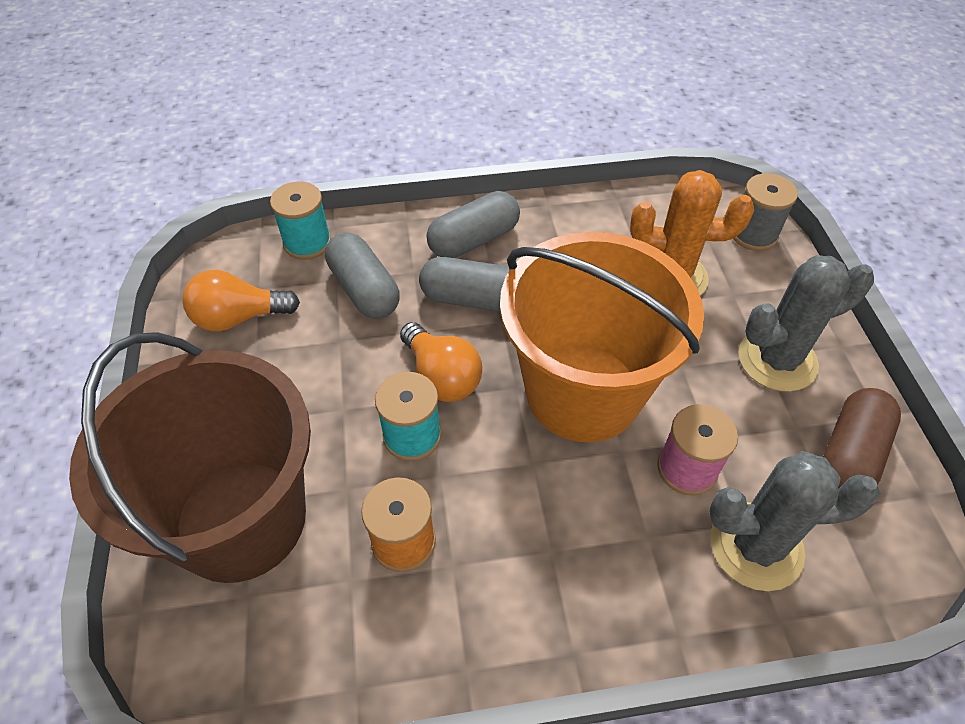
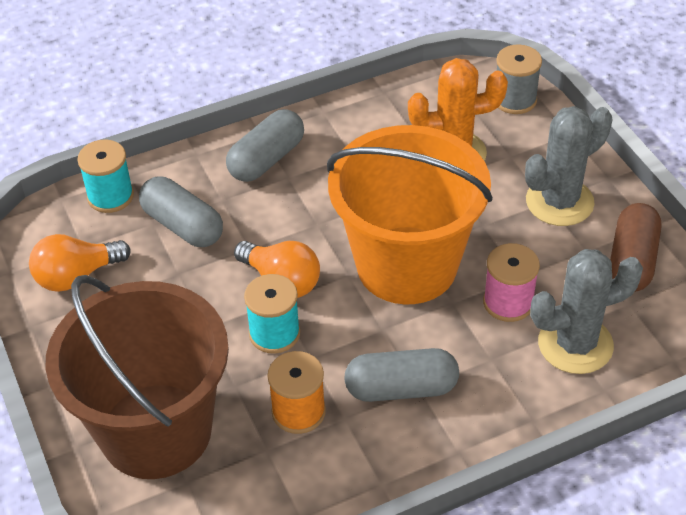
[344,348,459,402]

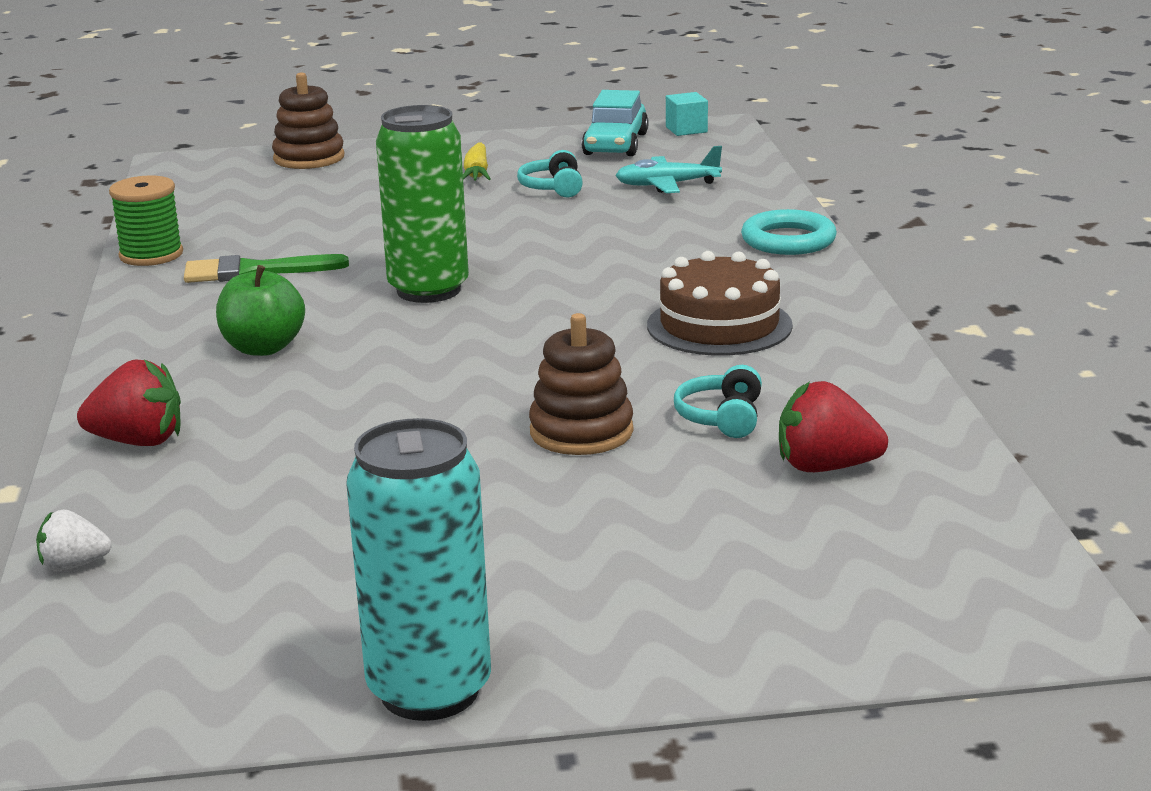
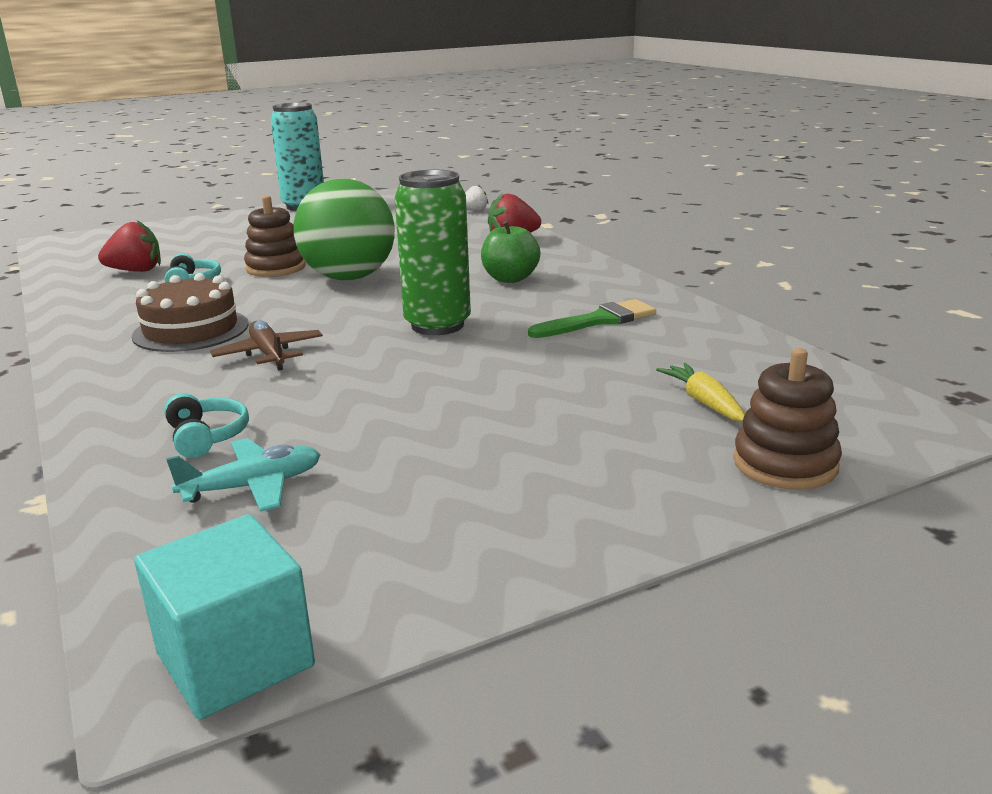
[109,176,183,266] (first image)
[656,363,745,422]
[164,393,249,458]
[582,90,649,156] (first image)
[134,514,315,720]
[741,209,837,255] (first image)
[210,320,323,371]
[294,179,395,280]

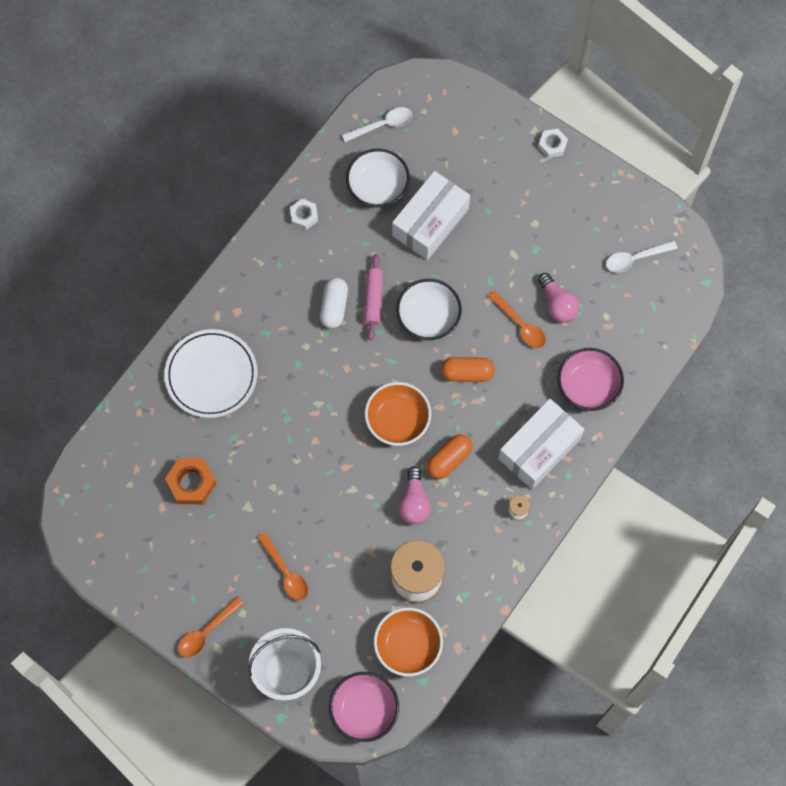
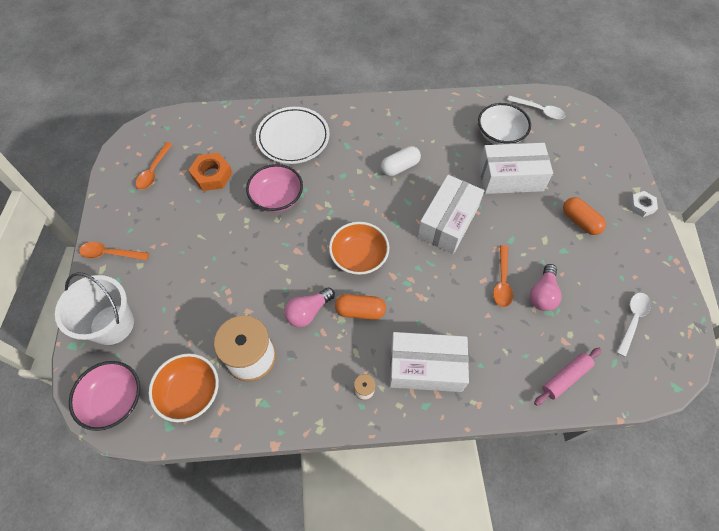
[136,142,173,190]
[290,199,318,230] (first image)
[534,348,601,406]
[417,175,484,254]
[563,197,606,235]
[246,164,303,212]
[617,293,651,357]

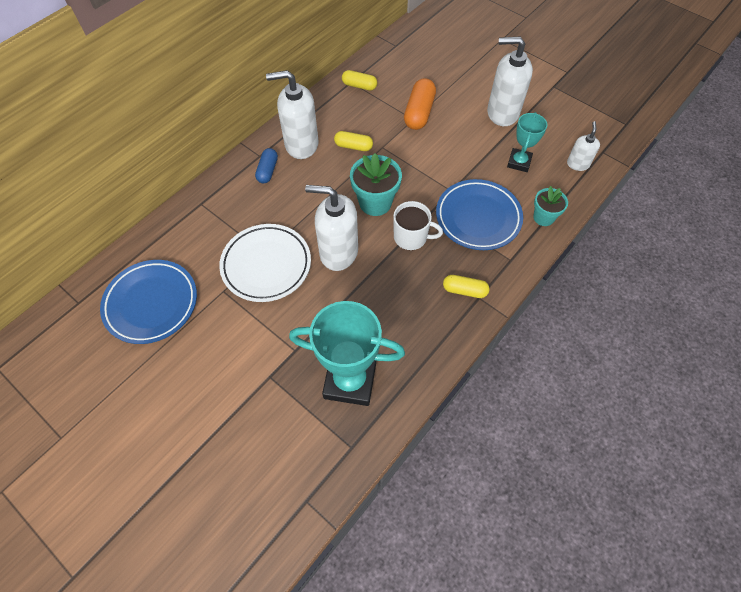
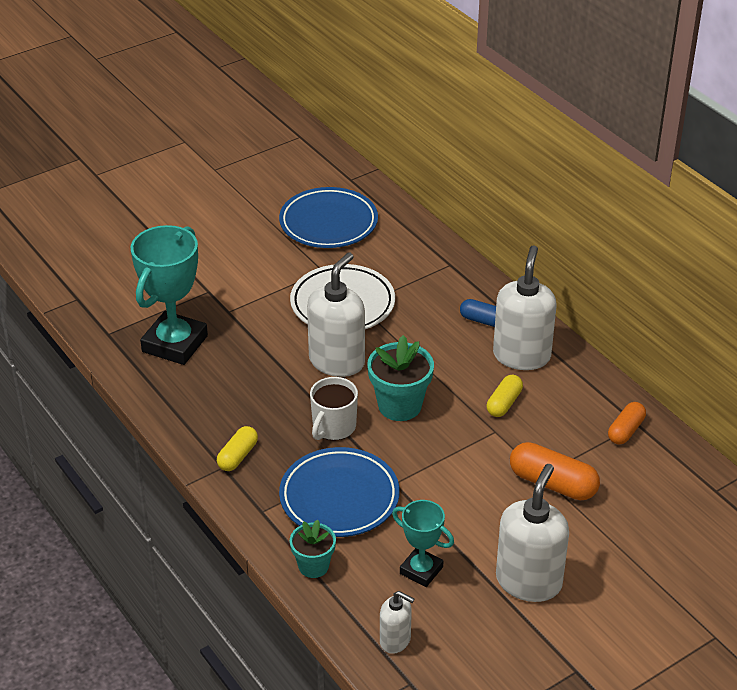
[608,402,646,444]

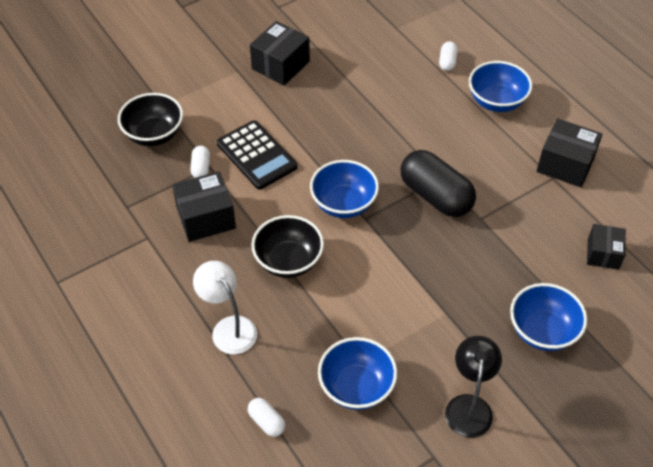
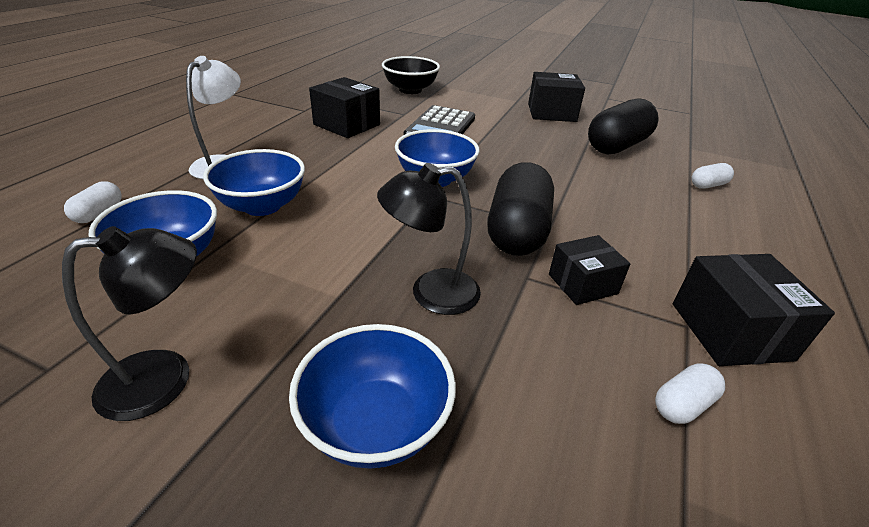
[655,364,725,424]
[251,215,324,278] (first image)
[203,149,305,216]
[549,235,631,305]
[377,163,481,315]
[588,99,659,154]

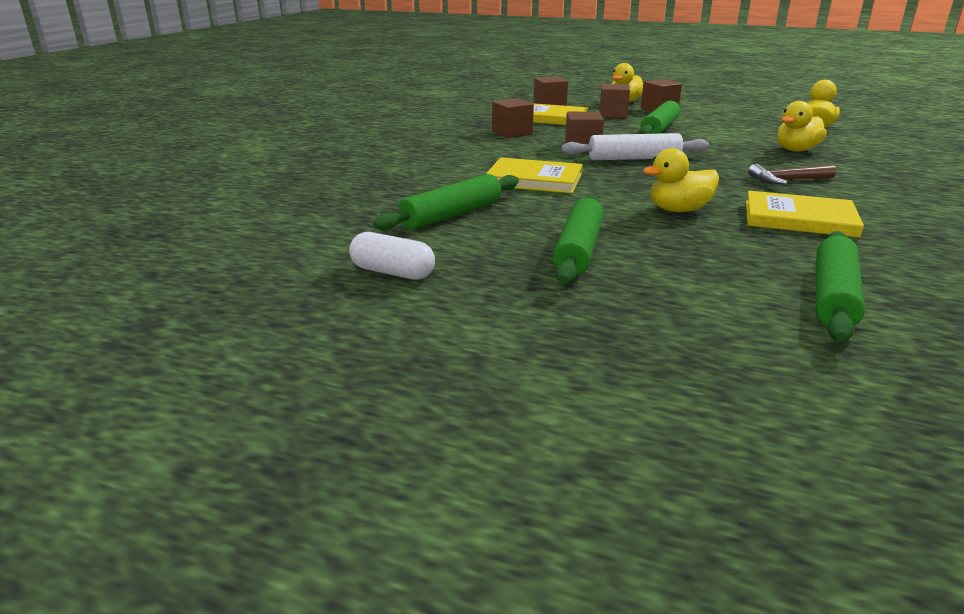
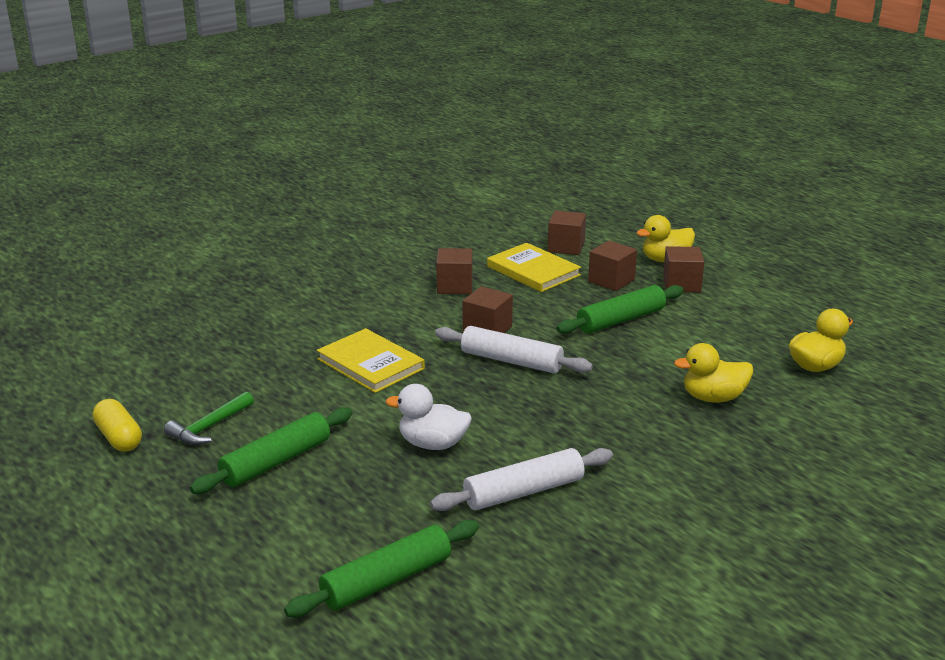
[93,399,142,452]
[373,174,519,230] (first image)
[386,384,472,450]
[430,448,613,511]
[748,164,836,185] (first image)
[164,391,254,445]

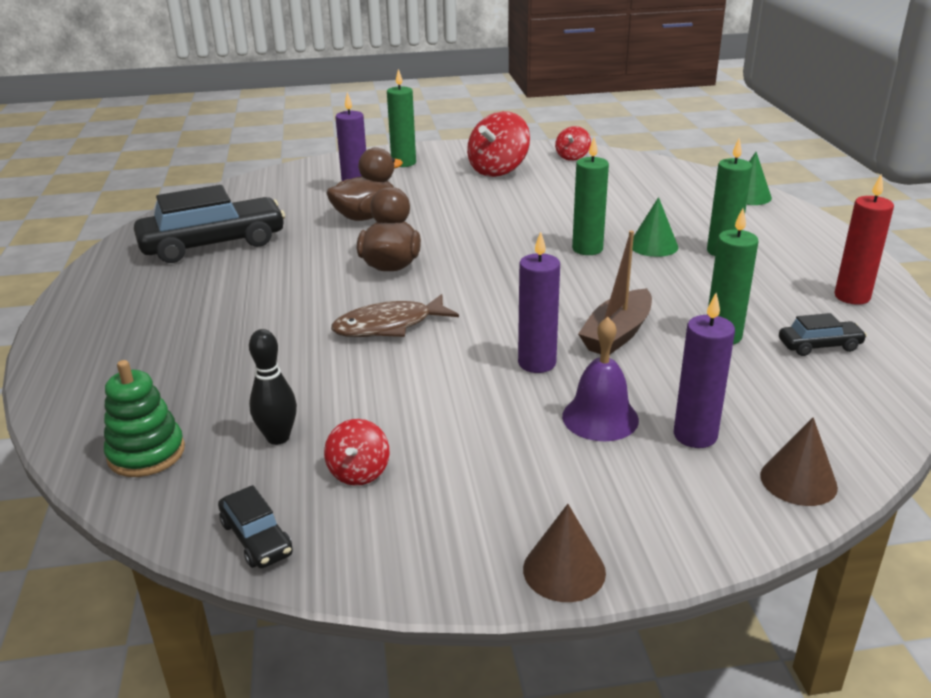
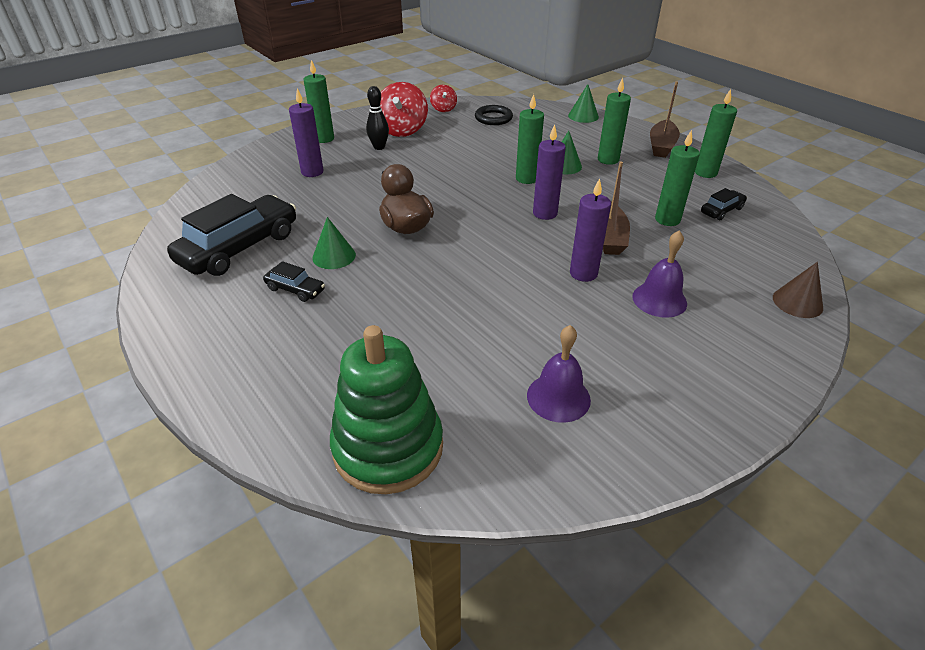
[330,325,443,494]
[263,261,325,302]
[366,86,389,150]
[527,325,591,423]
[326,148,403,221] (first image)
[331,294,459,337] (first image)
[523,504,606,602] (first image)
[533,124,566,220]
[695,89,737,178]
[312,217,356,269]
[475,105,513,125]
[650,81,680,158]

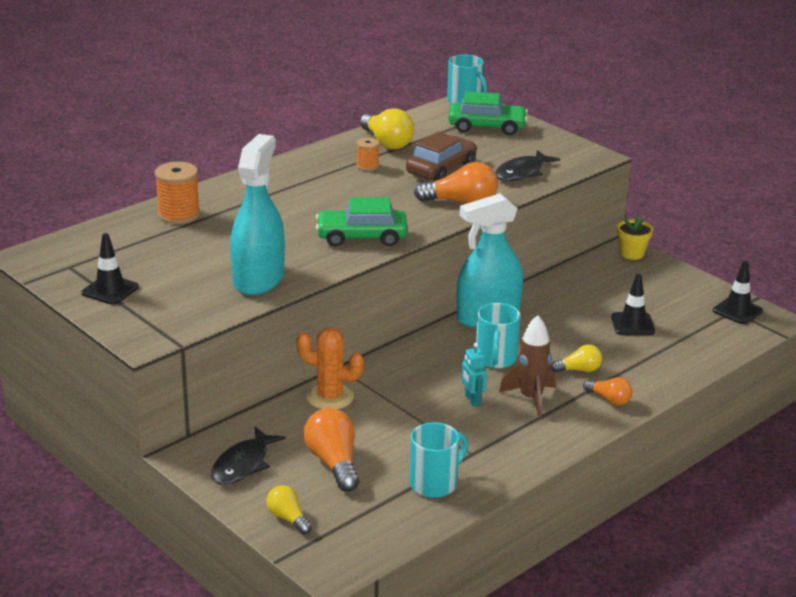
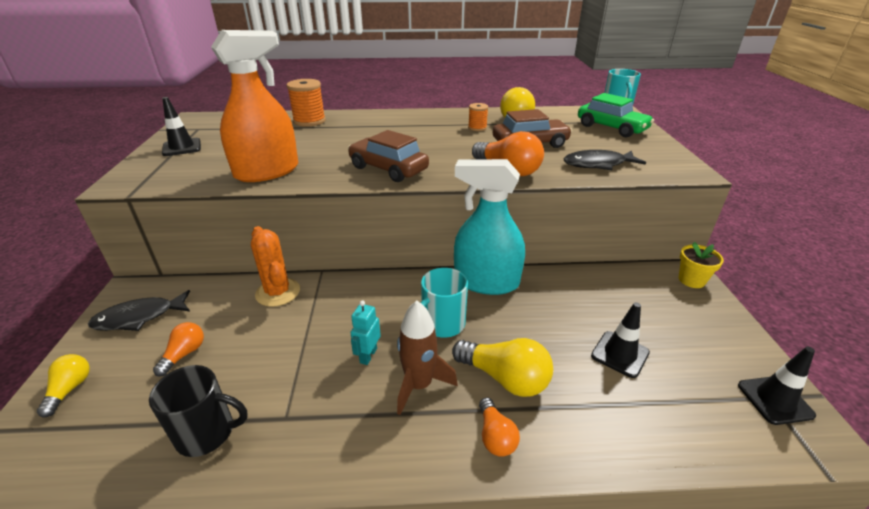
[211,30,298,182]
[153,322,204,376]
[348,130,429,182]
[149,365,248,457]
[452,338,553,397]

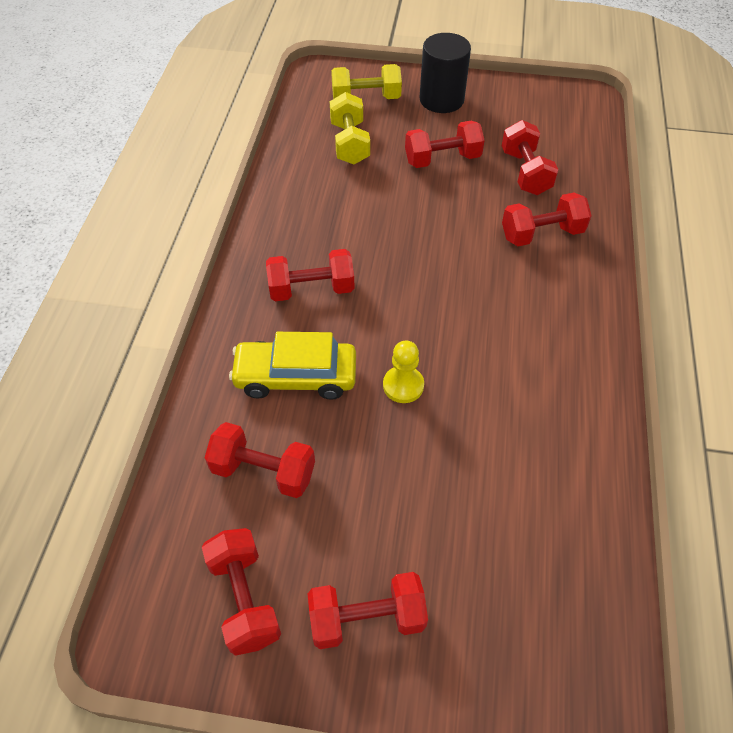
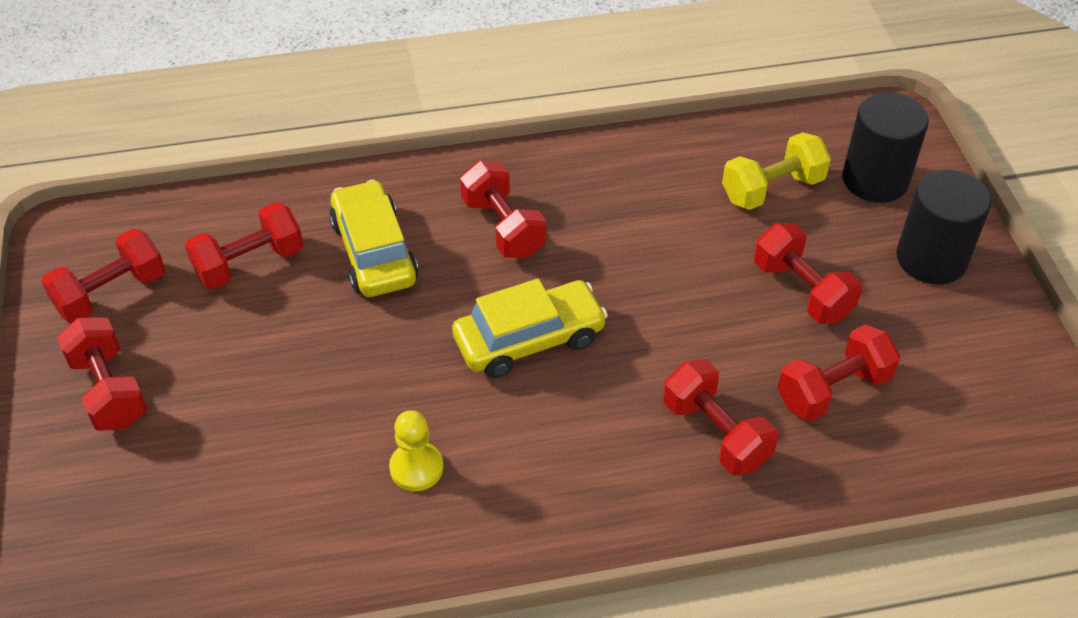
[185,202,303,289]
[842,92,929,203]
[389,410,444,491]
[452,279,608,378]

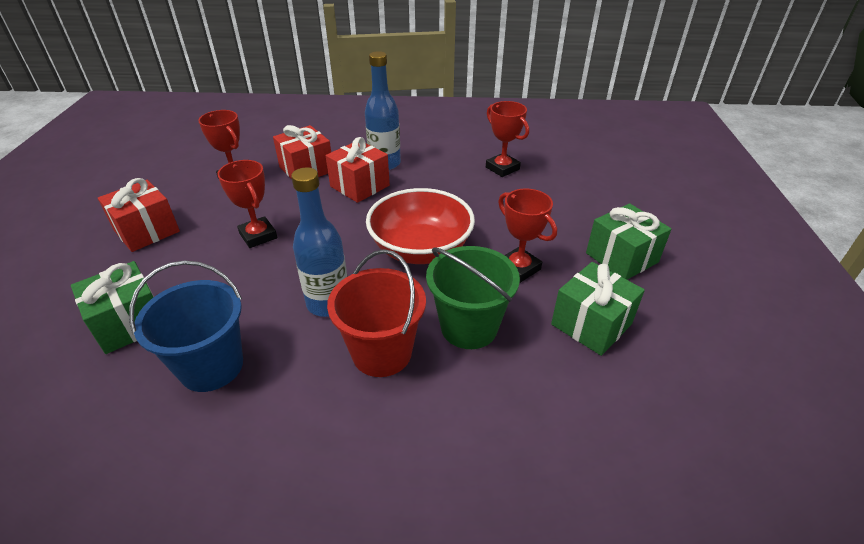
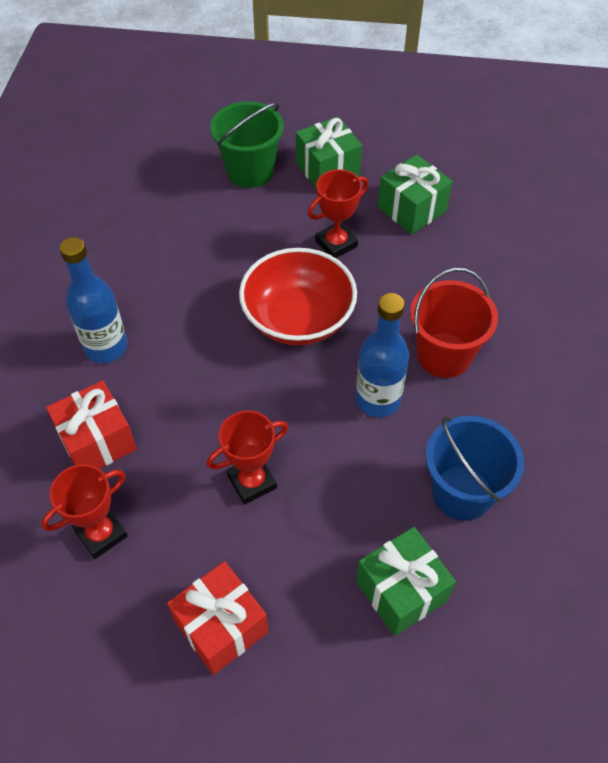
[326,137,390,203] (first image)
[210,101,284,188]
[486,101,529,177] (first image)

